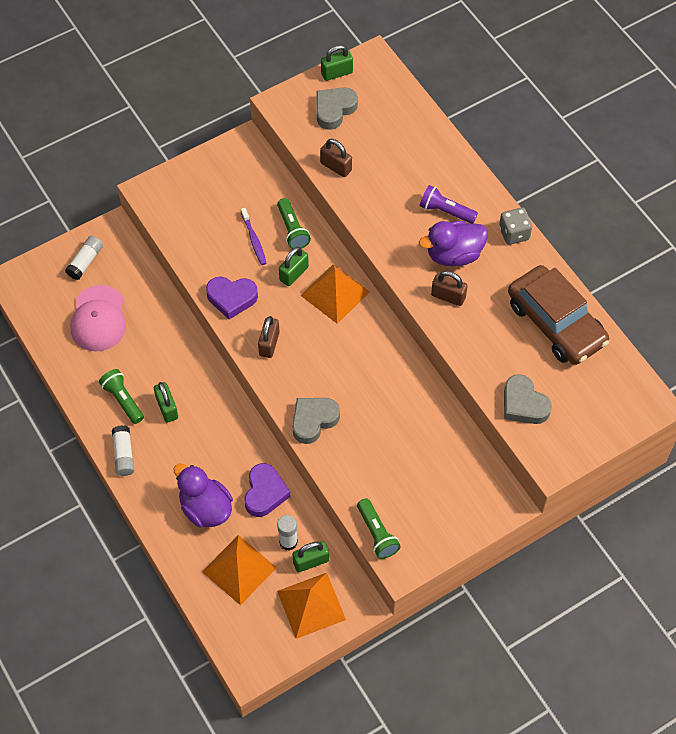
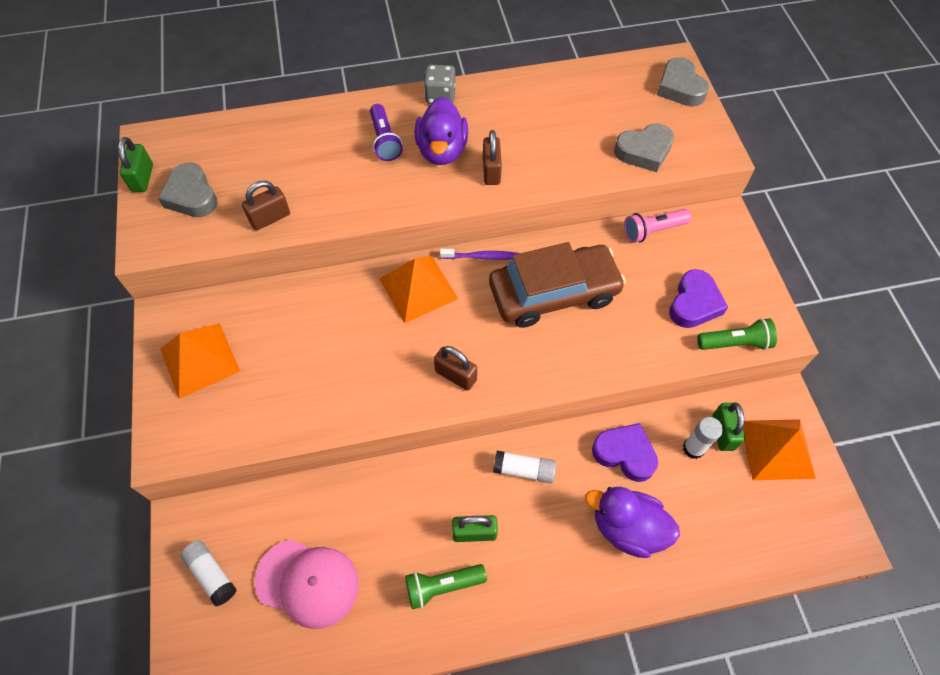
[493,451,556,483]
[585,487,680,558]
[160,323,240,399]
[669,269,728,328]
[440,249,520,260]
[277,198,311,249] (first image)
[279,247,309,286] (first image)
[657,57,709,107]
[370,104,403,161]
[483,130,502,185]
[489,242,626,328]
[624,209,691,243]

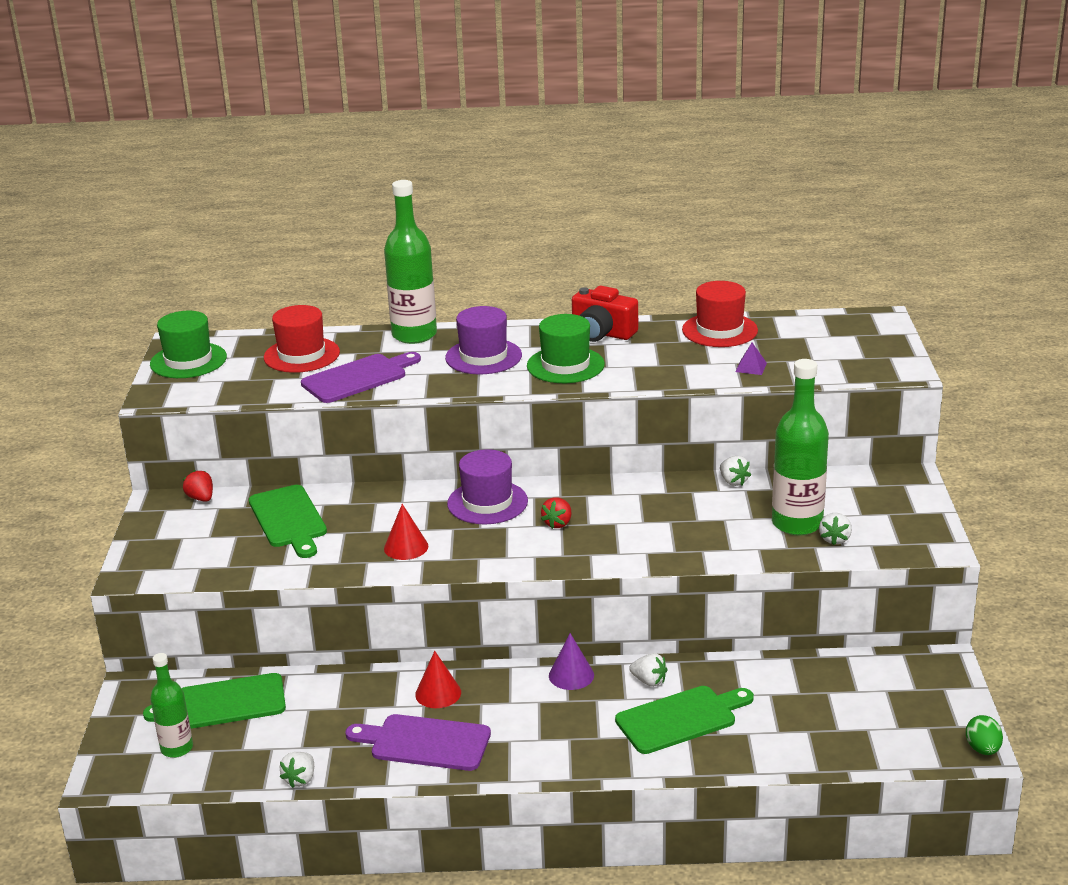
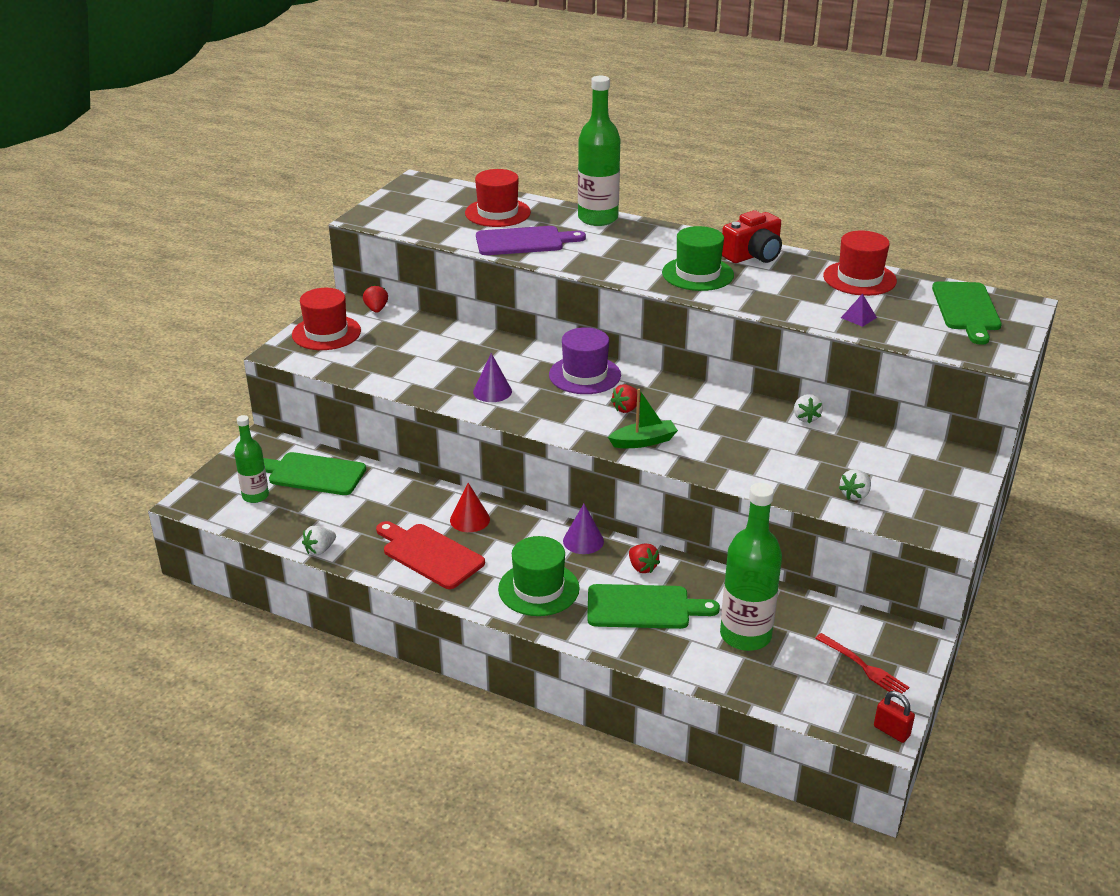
[498,536,580,616]
[932,281,1002,345]
[376,521,485,589]
[473,353,512,402]
[445,306,522,374] (first image)
[722,210,782,263]
[629,543,660,573]
[720,483,782,651]
[874,691,915,743]
[292,288,361,350]
[608,389,678,448]
[815,633,909,694]

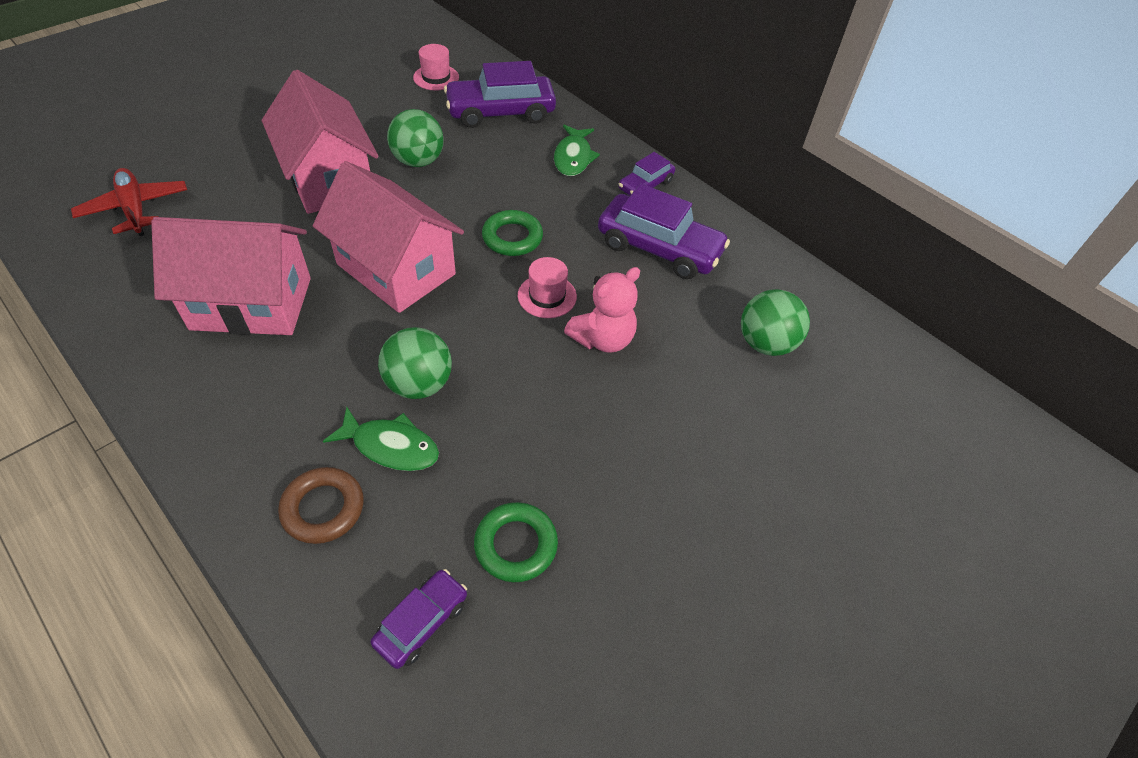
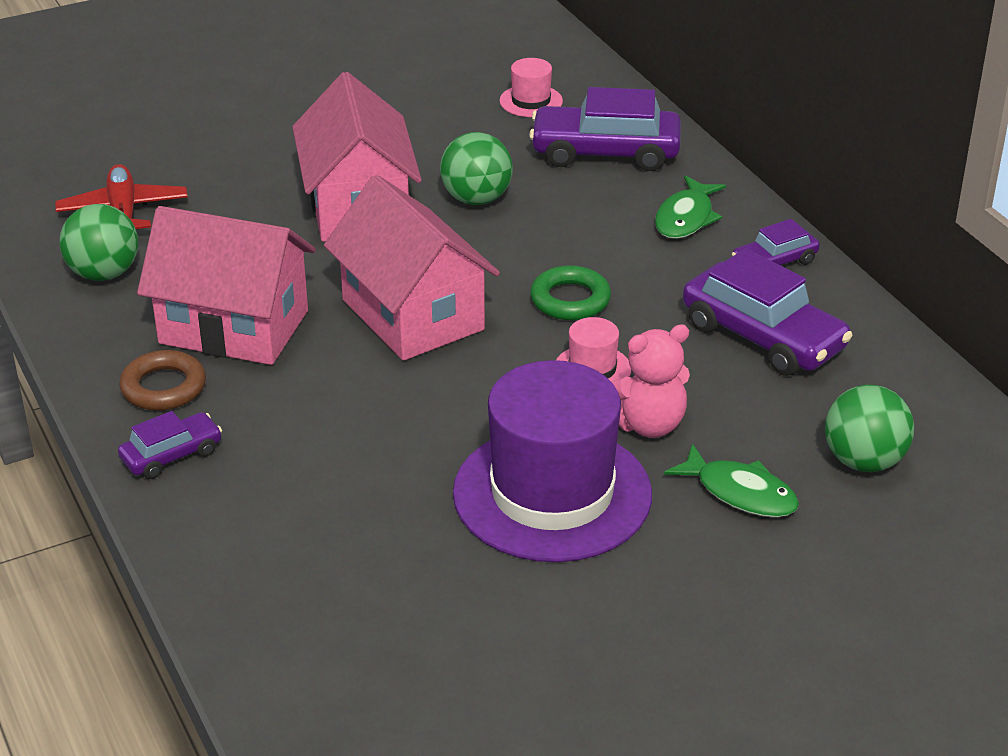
[119,350,206,411]
[664,444,799,517]
[118,411,222,479]
[60,204,138,281]
[474,502,558,582] (first image)
[453,360,652,562]

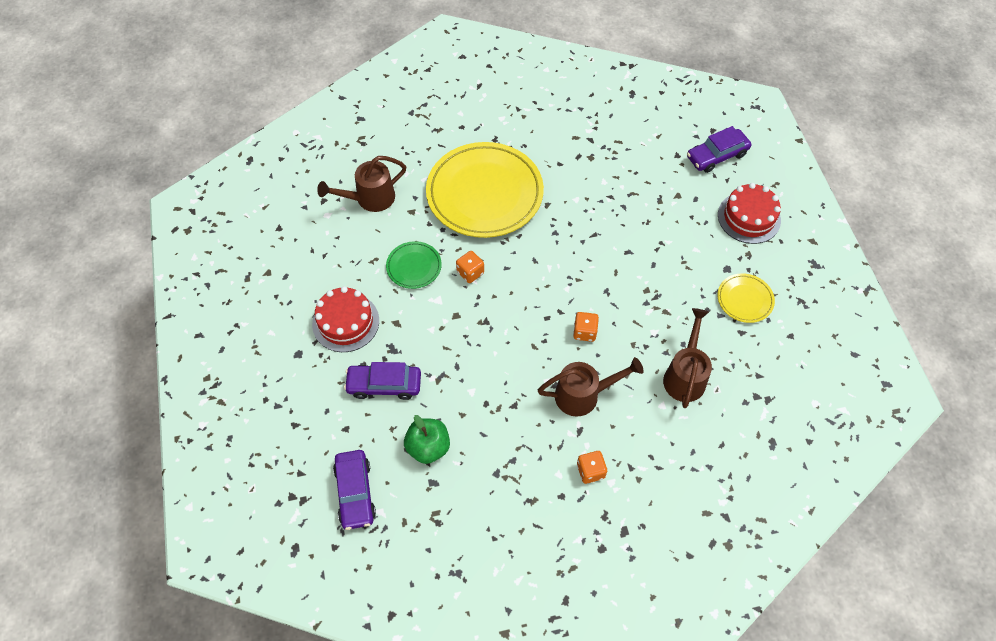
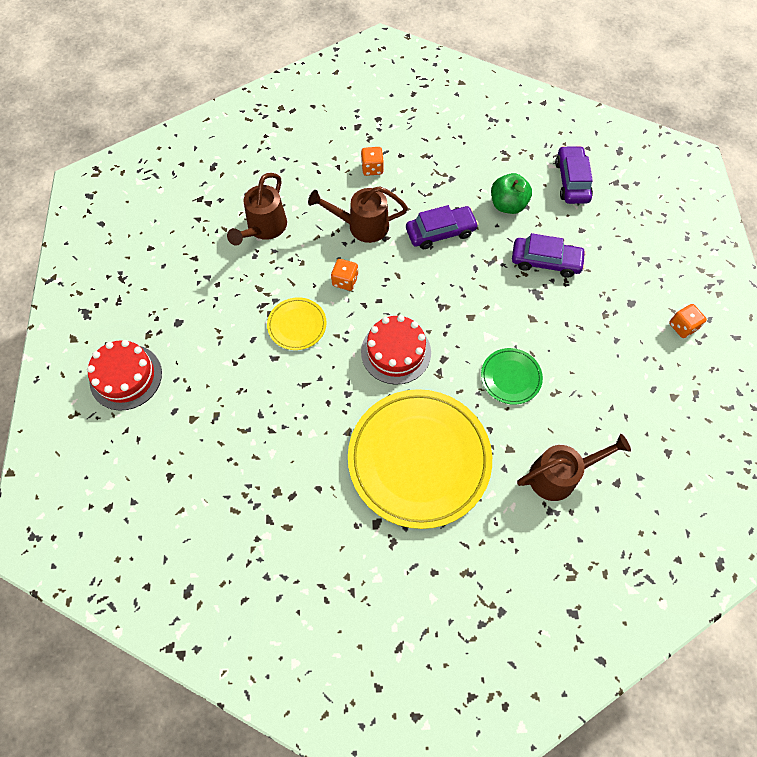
[361,315,431,385]
[669,304,707,338]
[406,205,479,249]
[267,297,327,350]

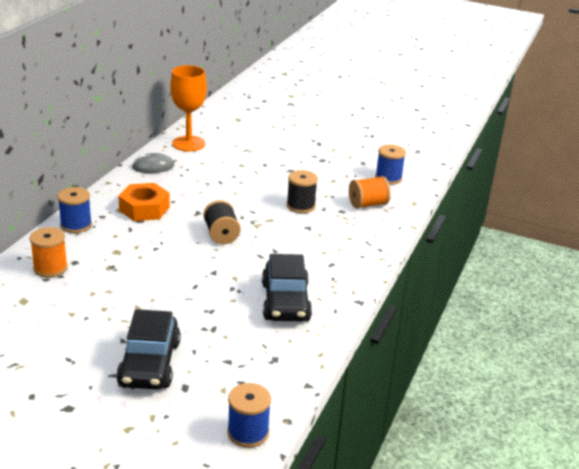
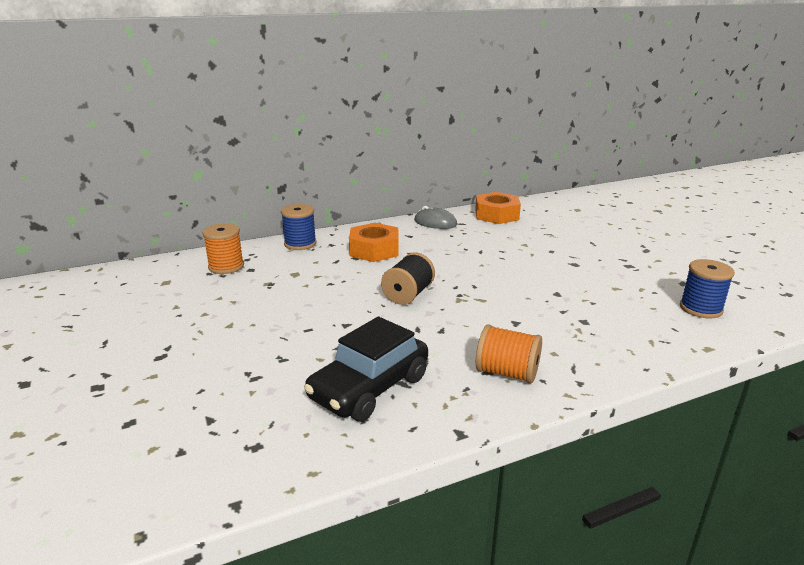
[116,309,181,389] (first image)
[475,192,521,224]
[227,383,271,448] (first image)
[287,170,318,213] (first image)
[476,325,542,384]

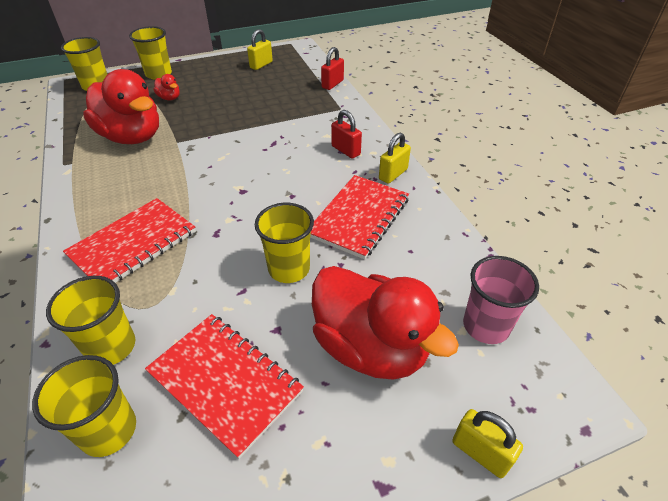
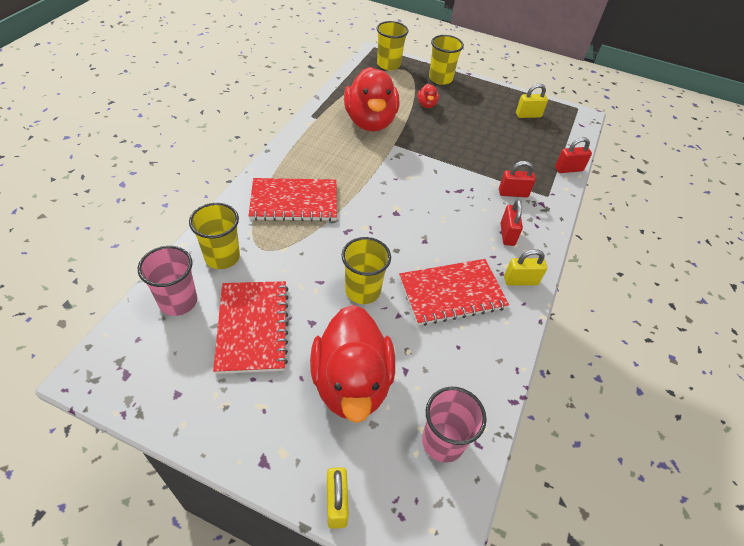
[138,246,197,316]
[499,161,536,198]

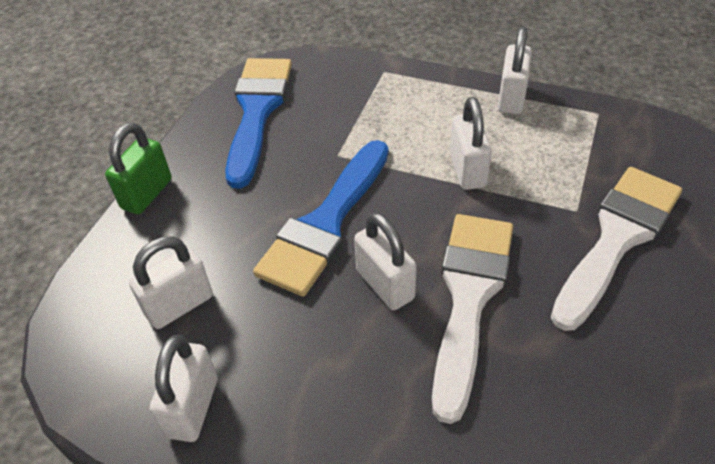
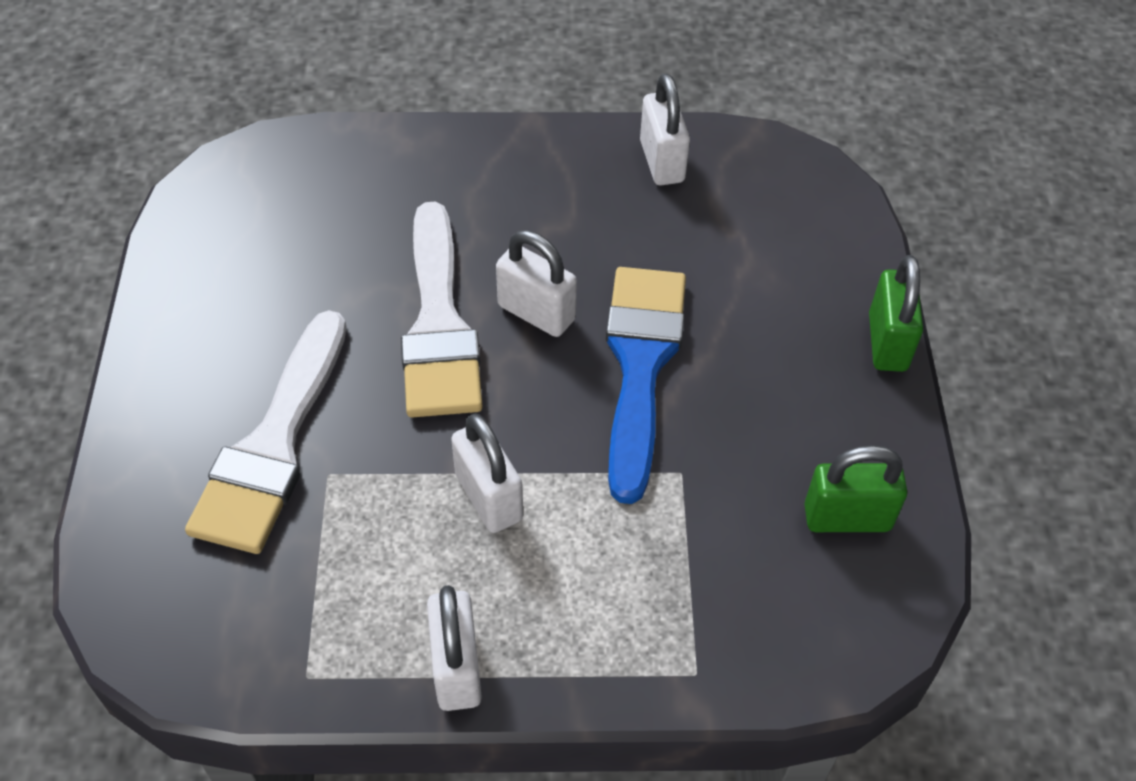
[129,236,213,329] (first image)
[805,445,907,532]

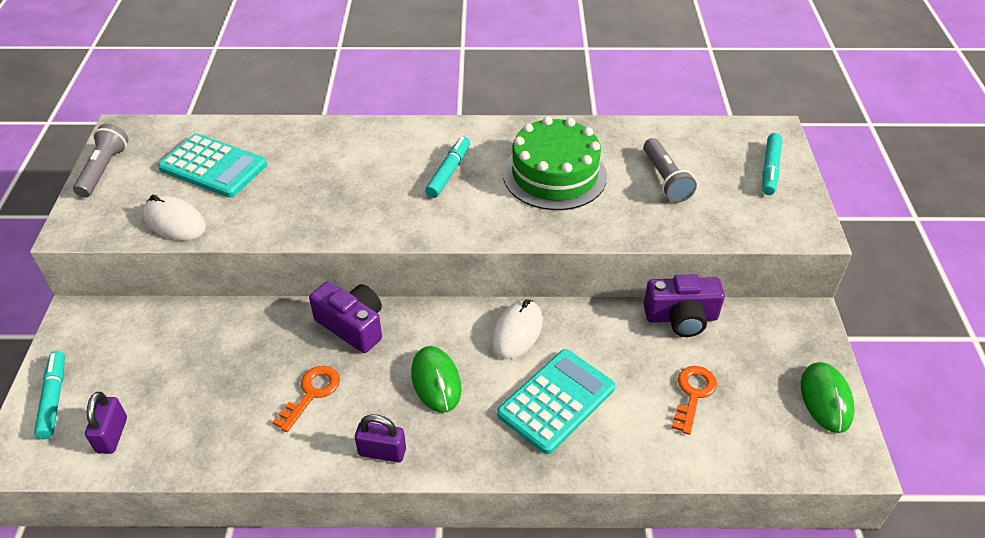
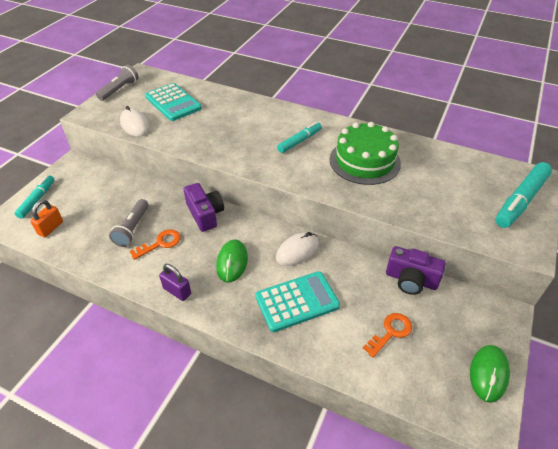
[30,200,63,237]
[109,199,149,247]
[495,162,552,228]

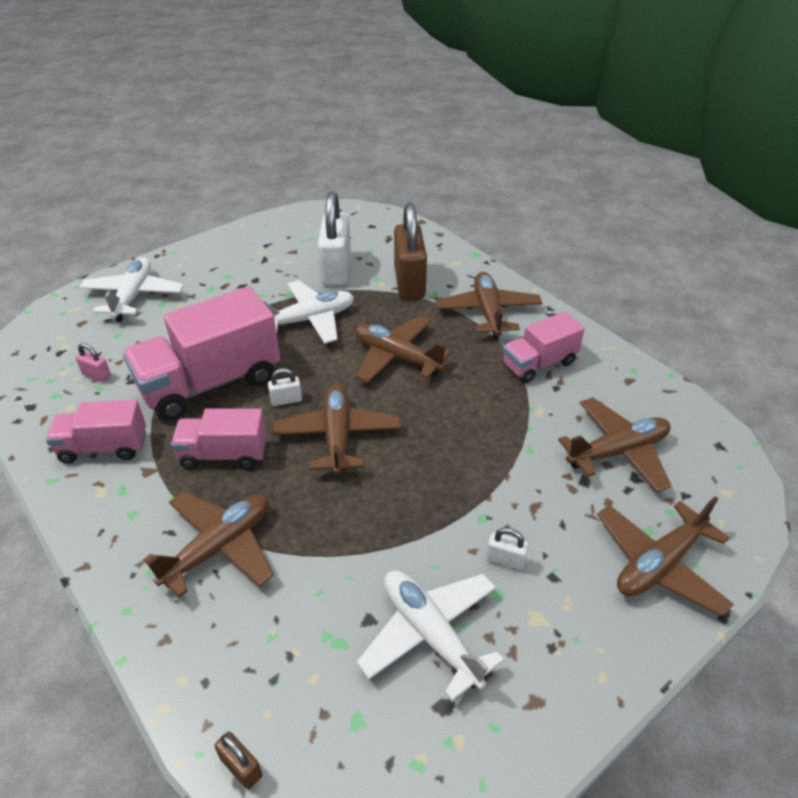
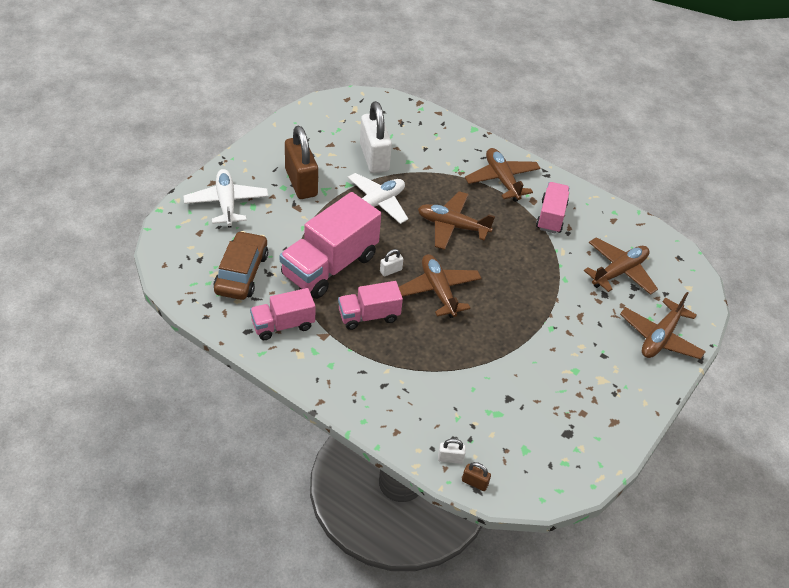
[214,231,268,300]
[143,492,274,598] (first image)
[357,570,504,701] (first image)
[285,126,318,199]
[438,439,466,464]
[536,182,570,234]

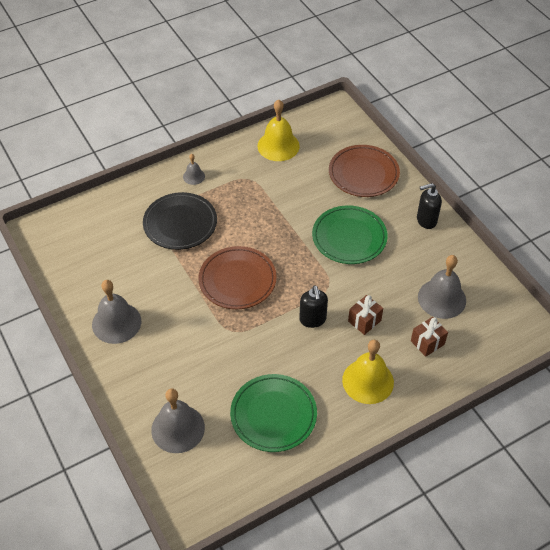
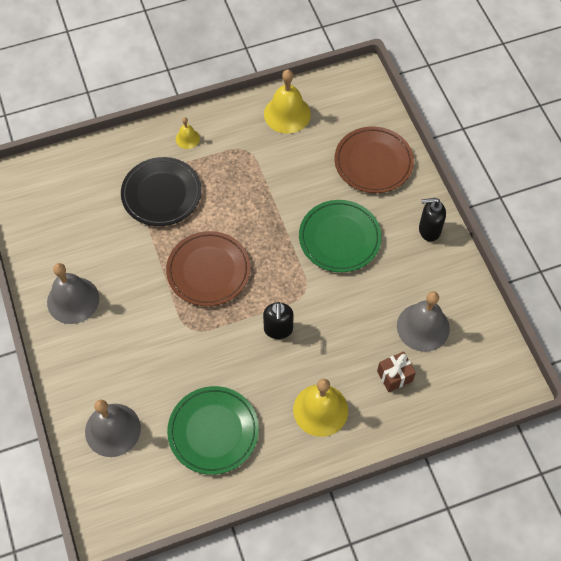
[176,117,200,149]
[348,295,383,335] (first image)

